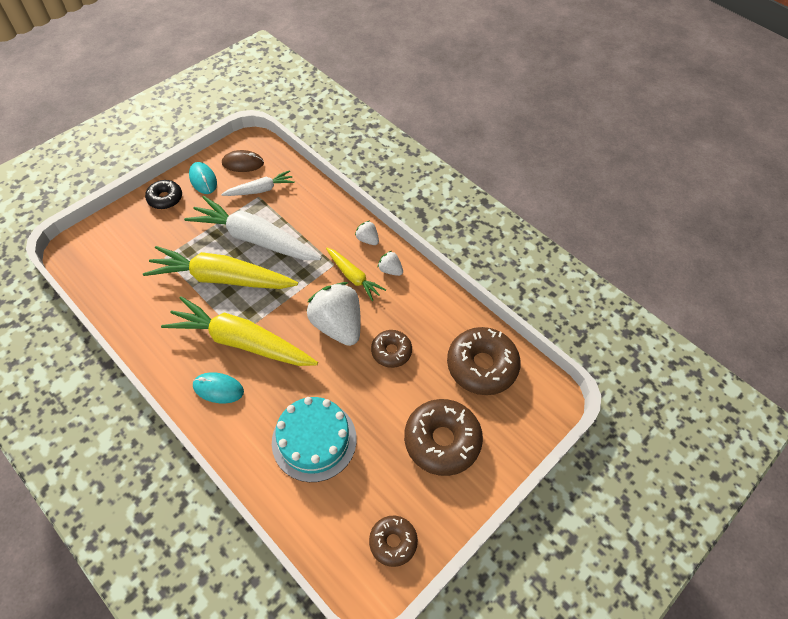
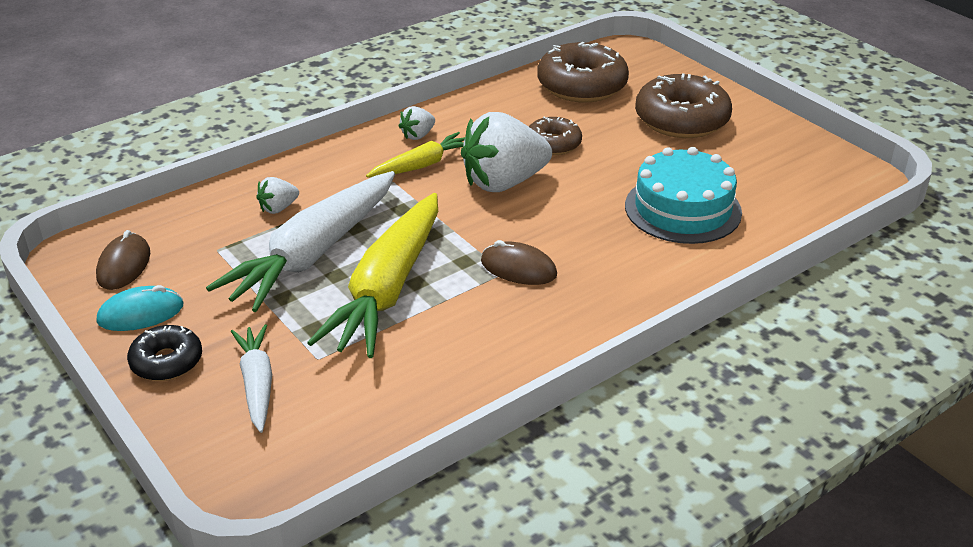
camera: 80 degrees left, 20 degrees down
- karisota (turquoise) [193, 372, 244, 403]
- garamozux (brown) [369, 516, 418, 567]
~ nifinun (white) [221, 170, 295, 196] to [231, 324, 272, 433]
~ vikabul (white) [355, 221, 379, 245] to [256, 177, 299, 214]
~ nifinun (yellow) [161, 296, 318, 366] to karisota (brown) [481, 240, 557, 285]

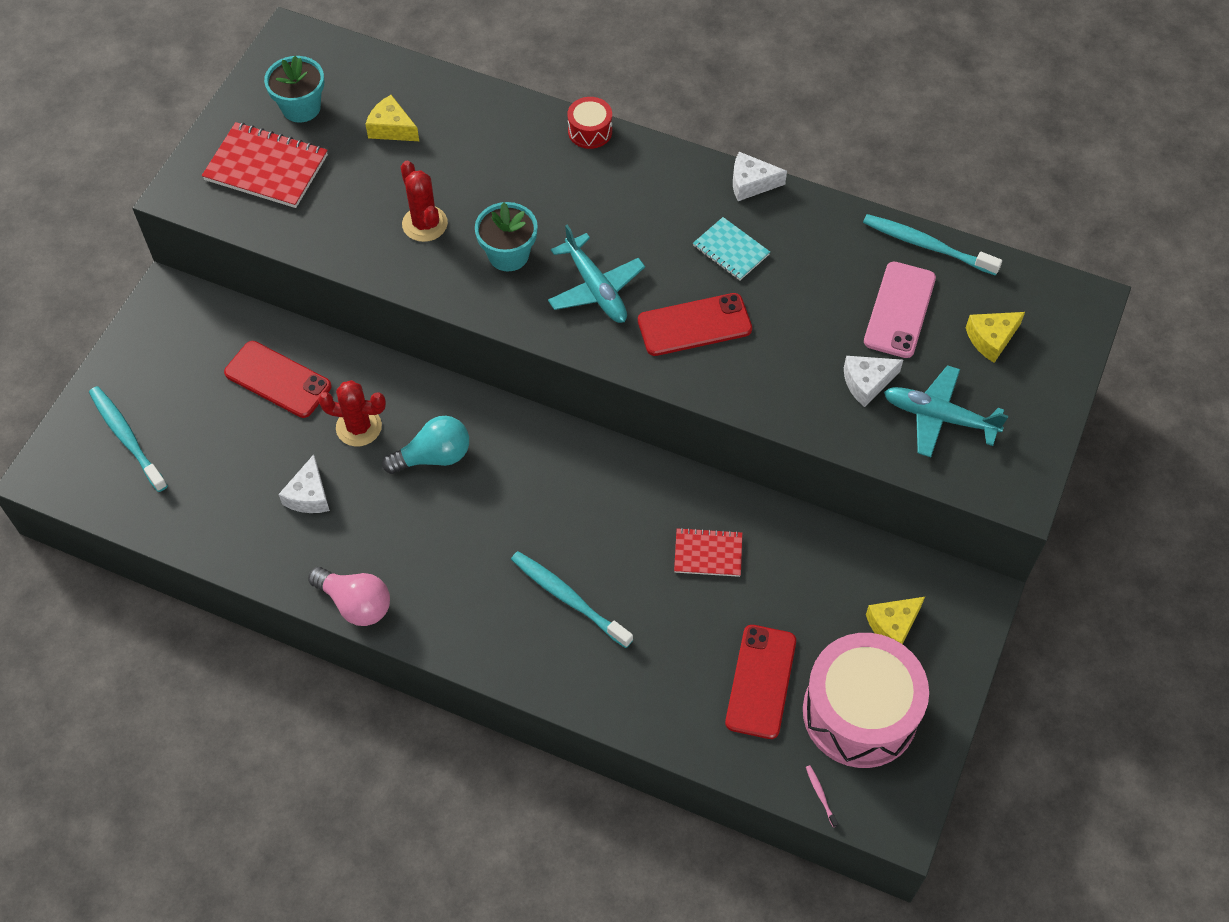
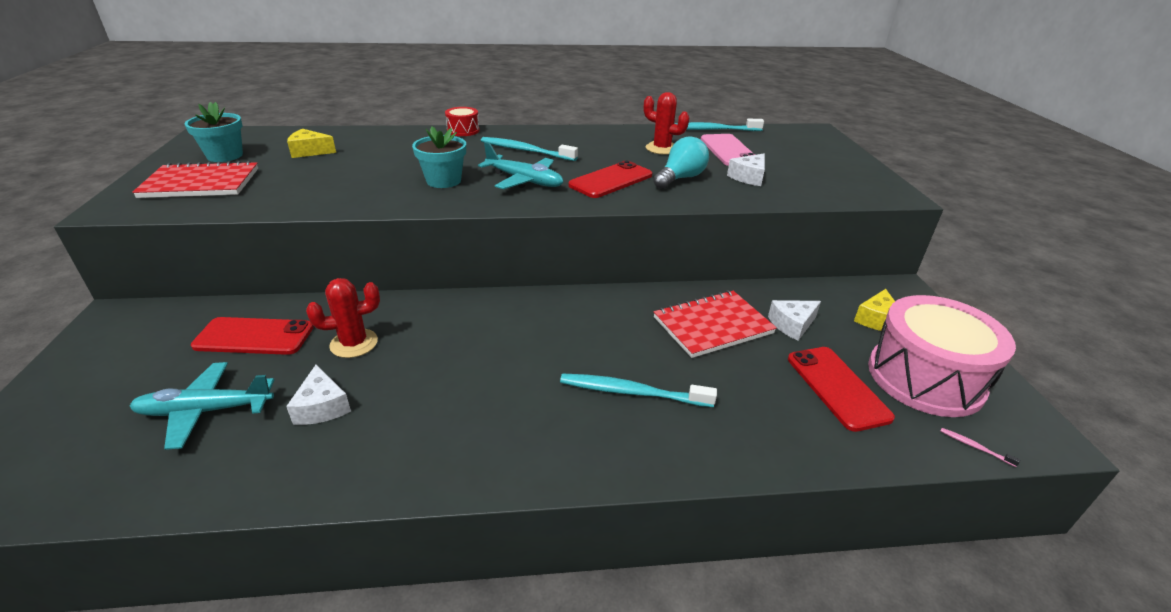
camera: 30 degrees left, 25 degrees down
- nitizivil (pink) [308, 567, 390, 626]
- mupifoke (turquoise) [693, 217, 770, 281]
- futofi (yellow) [966, 312, 1025, 363]
~ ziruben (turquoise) [89, 386, 168, 492] to [481, 137, 578, 161]
~ nitizivil (turquoise) [382, 416, 469, 474] to [653, 136, 709, 189]
~ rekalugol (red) [401, 161, 448, 242] to [644, 92, 689, 155]
~ futofi (white) [733, 152, 787, 201] to [768, 300, 821, 341]
~ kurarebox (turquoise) [884, 365, 1008, 457] to [130, 362, 274, 450]
~ mupifoke (red) [674, 528, 742, 577] = [654, 290, 777, 358] x1.67

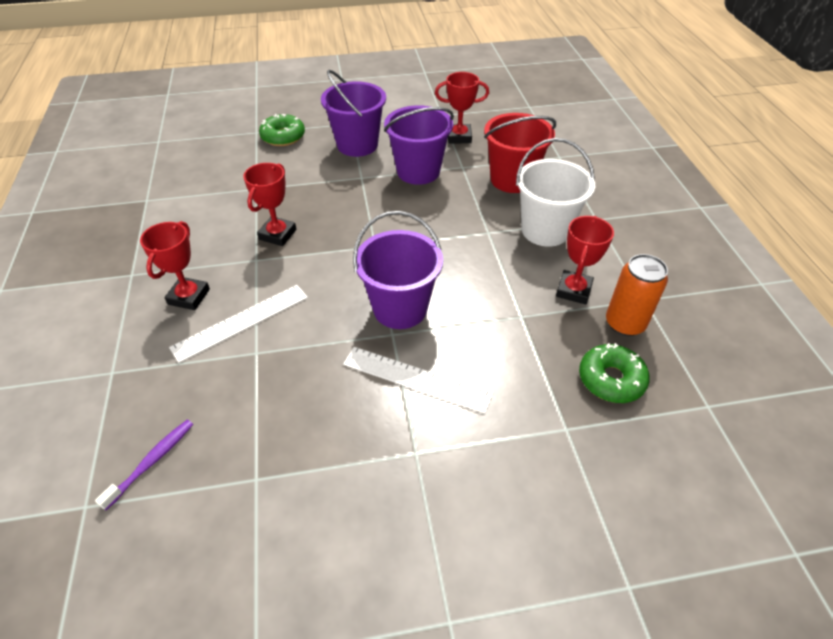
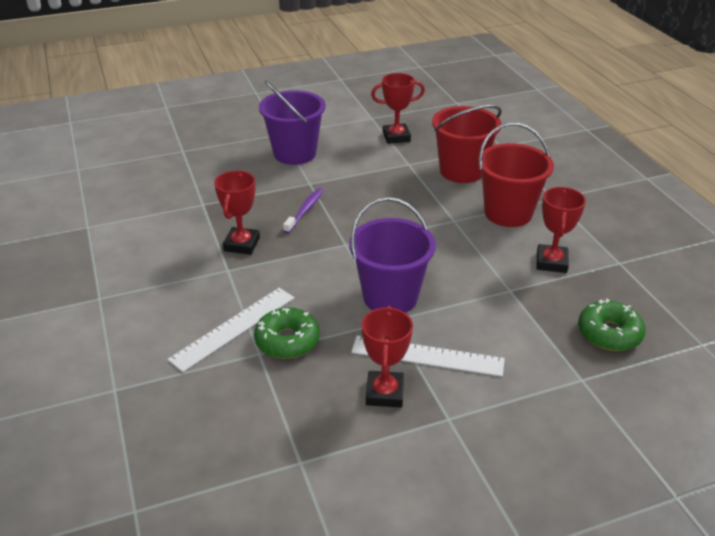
camera: 10 degrees left, 10 degrees down
- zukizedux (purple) [384, 105, 454, 185]
- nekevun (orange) [606, 254, 668, 336]
~ ziruben (purple) [95, 420, 193, 510] to [283, 188, 323, 233]
~ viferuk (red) [140, 221, 210, 310] to [362, 306, 413, 408]
~ garamozux (green) [259, 114, 305, 146] to [254, 307, 320, 359]
~ zukizedux (white) [516, 138, 595, 247] to zukizedux (red) [478, 122, 554, 227]

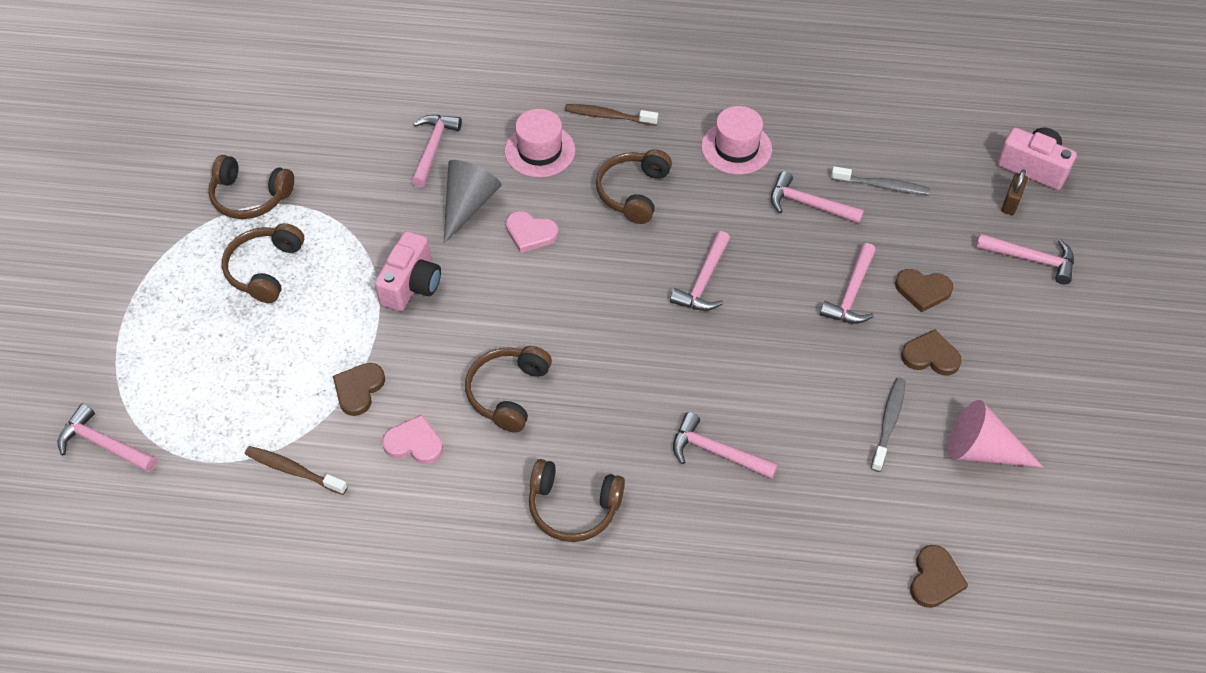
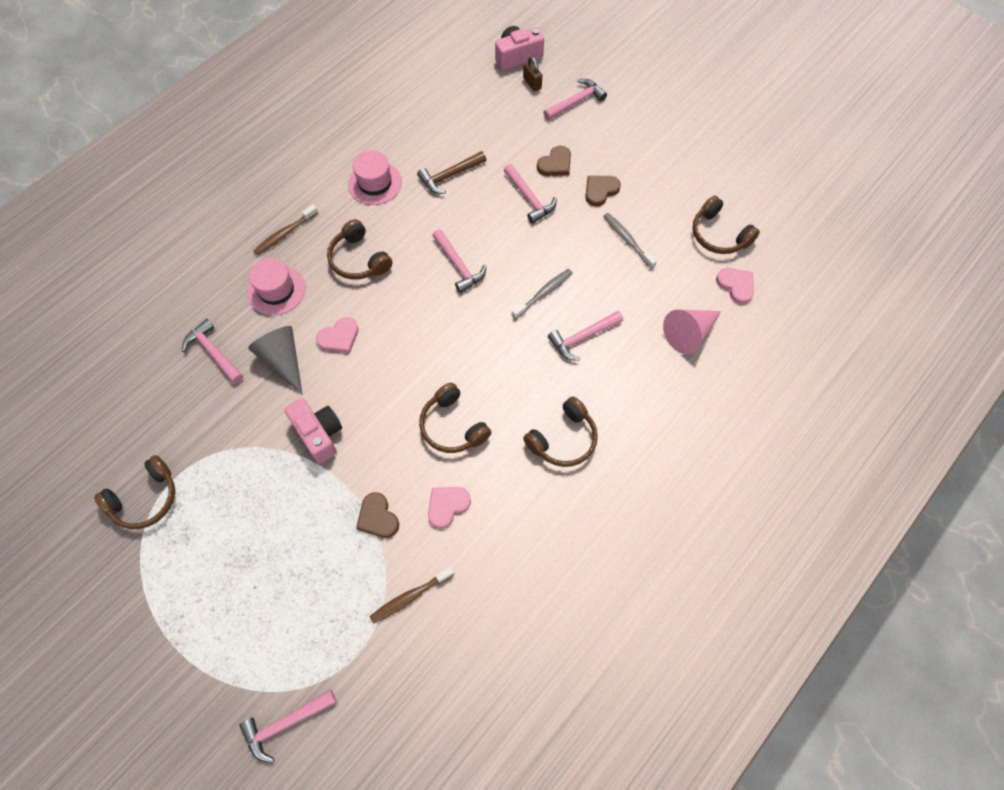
camera: 55 degrees left, 10 degrees up
~ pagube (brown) [222, 223, 304, 303] to [692, 195, 760, 254]
~ ziruben (grey) [831, 166, 930, 195] to [511, 269, 573, 319]
~ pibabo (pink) [948, 400, 1043, 468] to [663, 310, 721, 355]
~ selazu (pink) [771, 171, 864, 224] to selazu (brown) [417, 151, 486, 194]
~ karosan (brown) [910, 545, 968, 608] to karosan (pink) [716, 268, 754, 304]

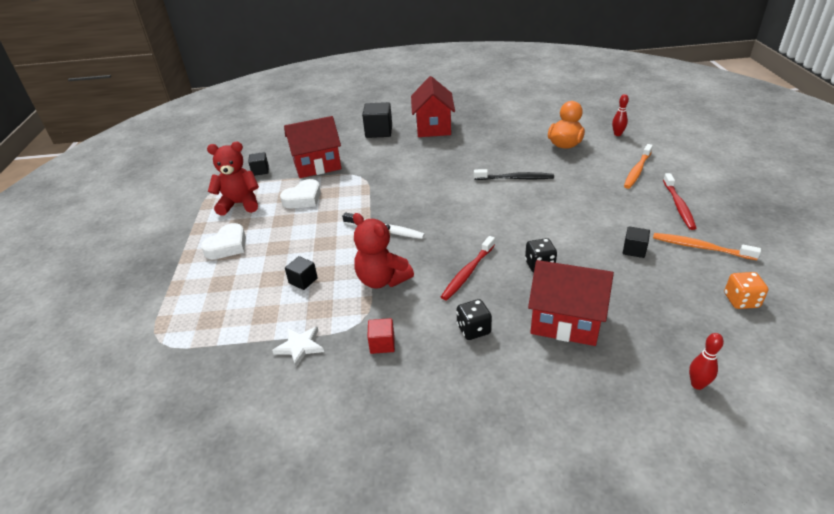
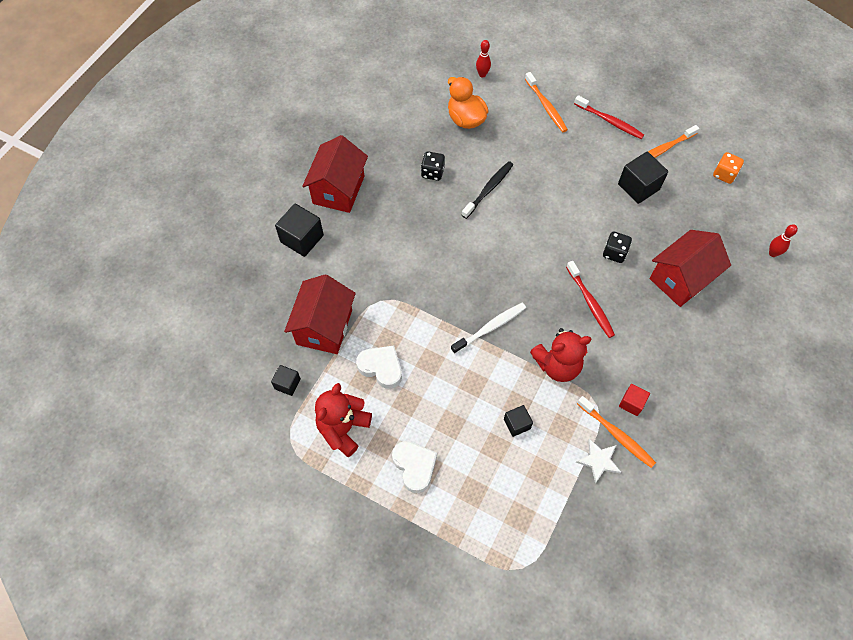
camera: 60 degrees left, 25 degrees up
+ ziruben (orange) [577, 396, 656, 468]
~ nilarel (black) [457, 299, 492, 340] to [421, 151, 445, 181]
~ karosan (white) [280, 179, 321, 209] = [356, 346, 402, 389] 45 degrees counterclockwise
~ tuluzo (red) [411, 76, 455, 137] = [302, 135, 368, 213] 75 degrees clockwise
~ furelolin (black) [623, 226, 650, 258] = [618, 152, 668, 204] x1.73

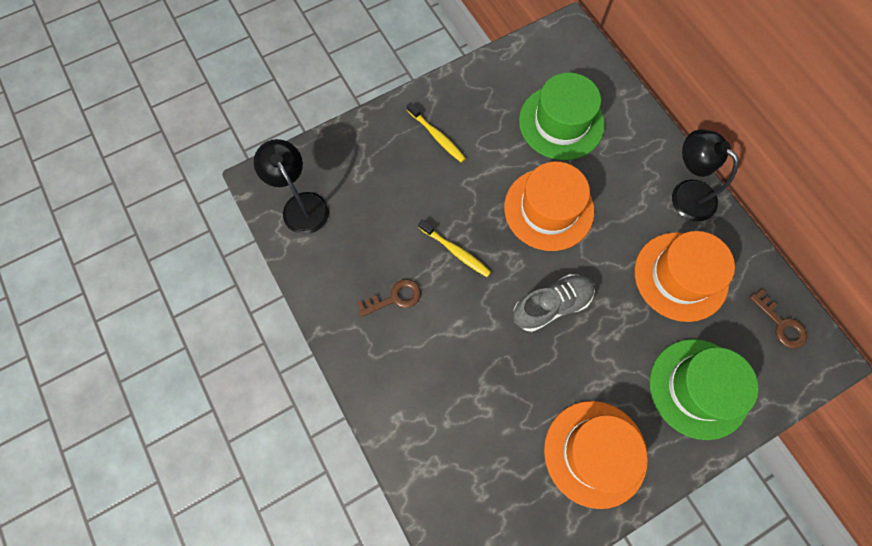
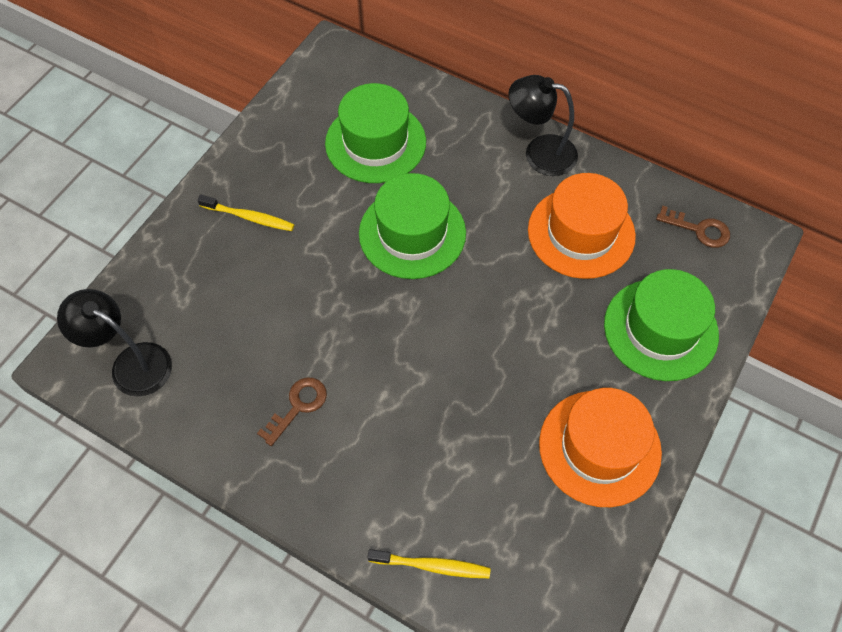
camera: 30 degrees left, 10 degrees down
- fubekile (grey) [513, 274, 595, 332]
~ ziruben (yellow) [418, 220, 491, 277] to [368, 549, 491, 578]
~ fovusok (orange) [504, 162, 594, 251] to fovusok (green) [359, 173, 466, 279]

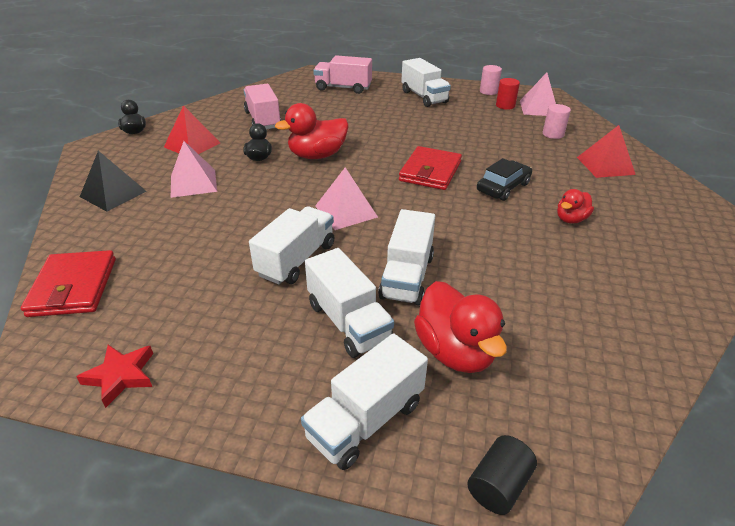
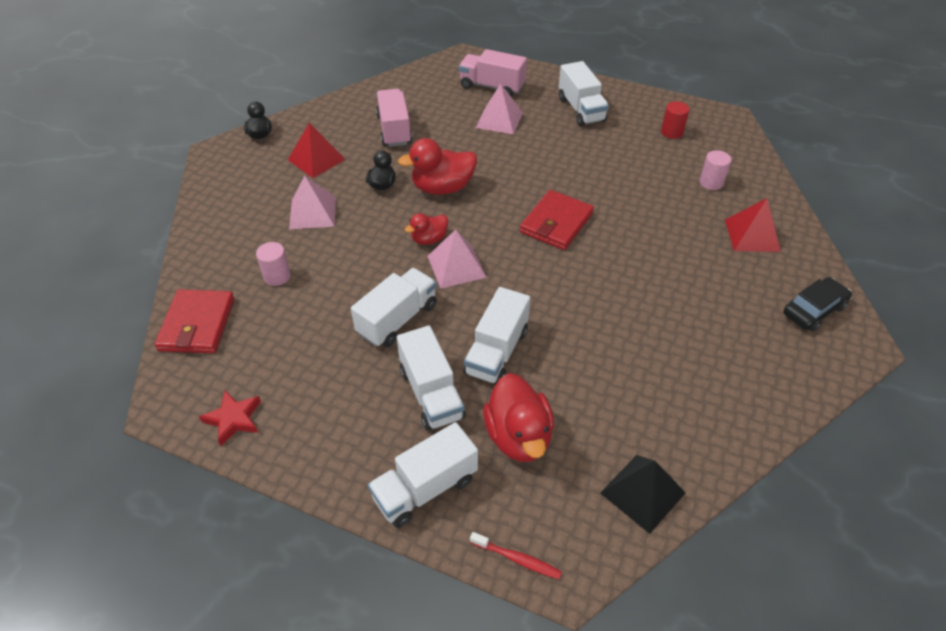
camera: 10 degrees right, 10 degrees up
~ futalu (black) [80, 151, 146, 212] to [600, 455, 686, 534]
~ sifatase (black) [477, 158, 532, 201] to [783, 277, 852, 331]
~ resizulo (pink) [480, 65, 502, 95] to [256, 242, 291, 286]
~ futalu (pink) [520, 73, 556, 116] to [476, 84, 523, 134]
~ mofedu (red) [557, 189, 594, 223] to [405, 213, 448, 245]
~ resizulo (black) [467, 435, 537, 515] to ziruben (red) [470, 532, 562, 579]

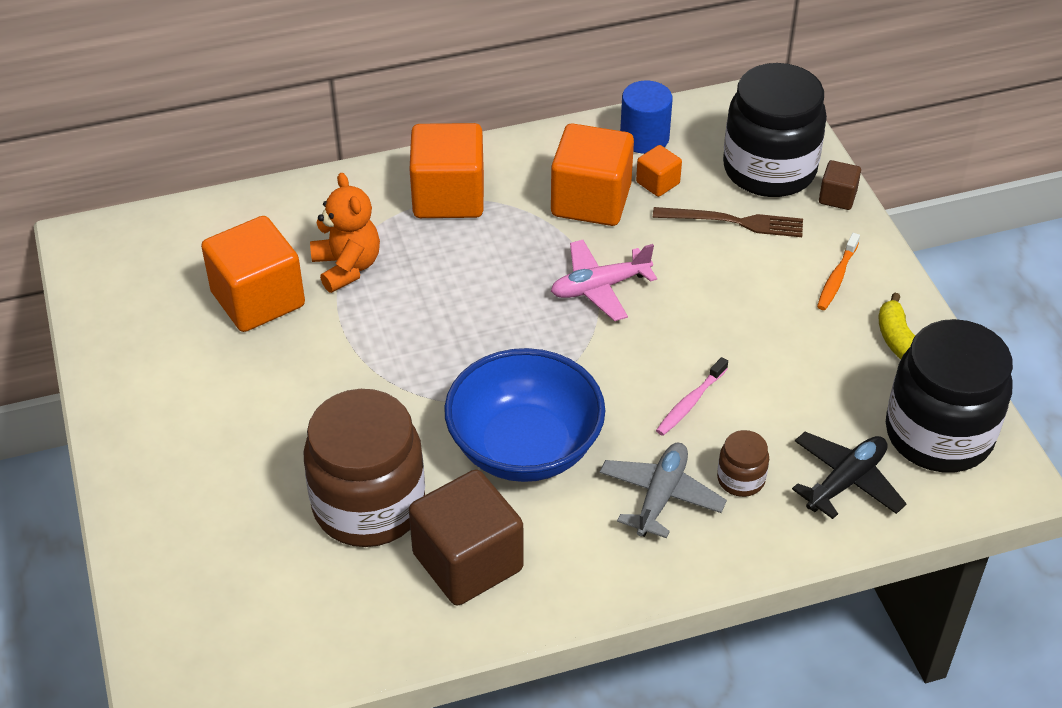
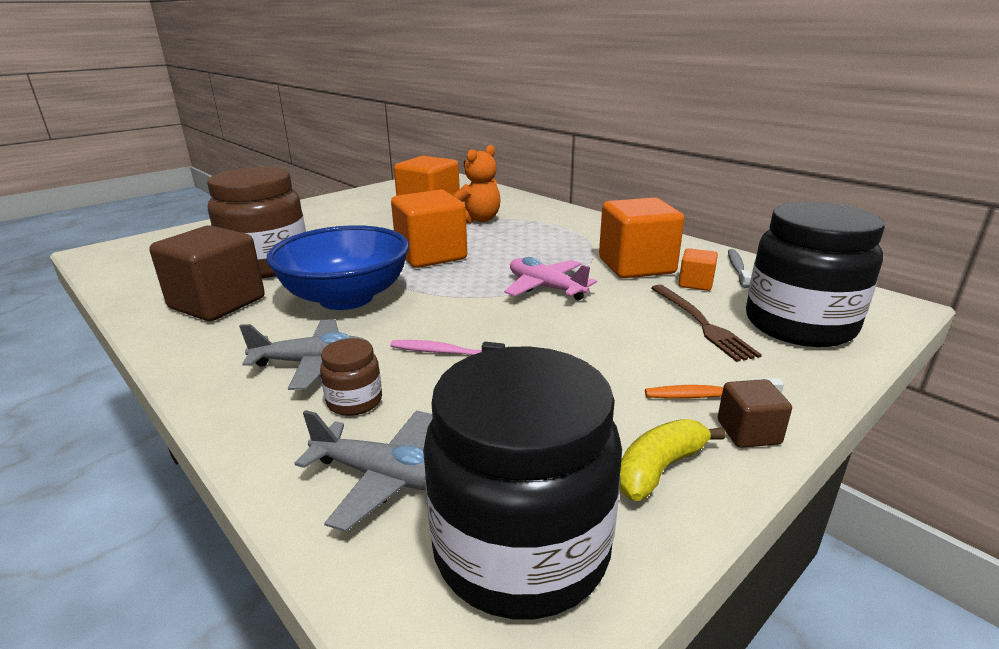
camera: 65 degrees right, 20 degrees down
~ furelolin (orange) [410, 123, 484, 218] to [391, 190, 467, 268]
~ furelolin (brown) [819, 160, 861, 210] to [718, 379, 792, 448]
~ resizulo (blue) [620, 81, 673, 154] to ziruben (grey) [728, 249, 751, 288]
~ kurarebox (black) [792, 432, 907, 519] to kurarebox (grey) [294, 410, 433, 532]

